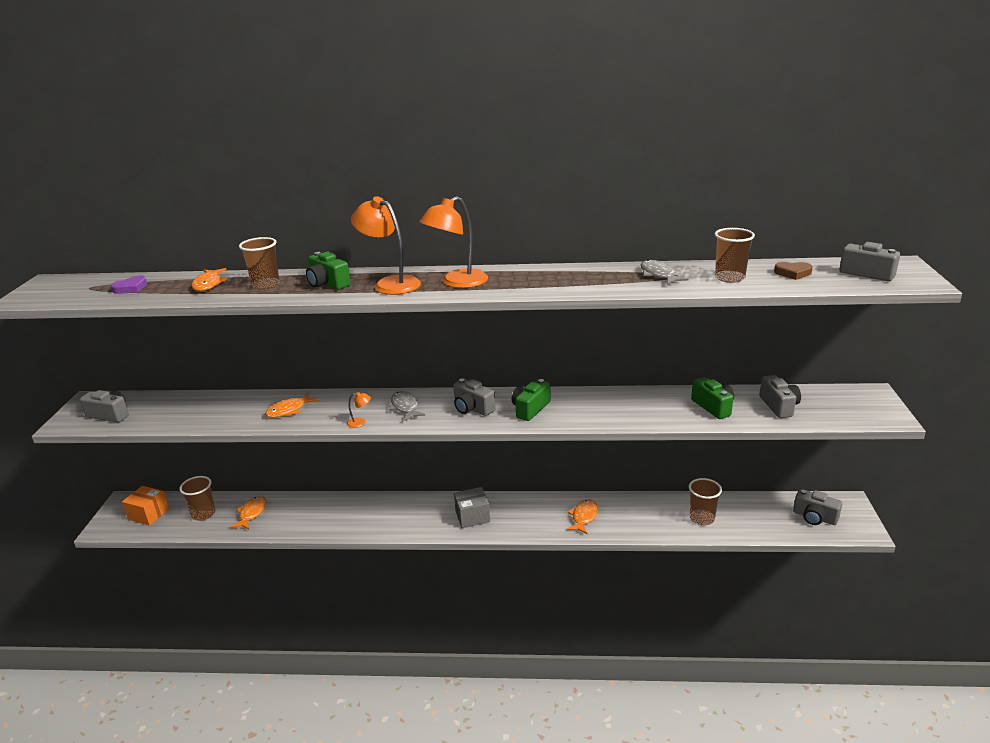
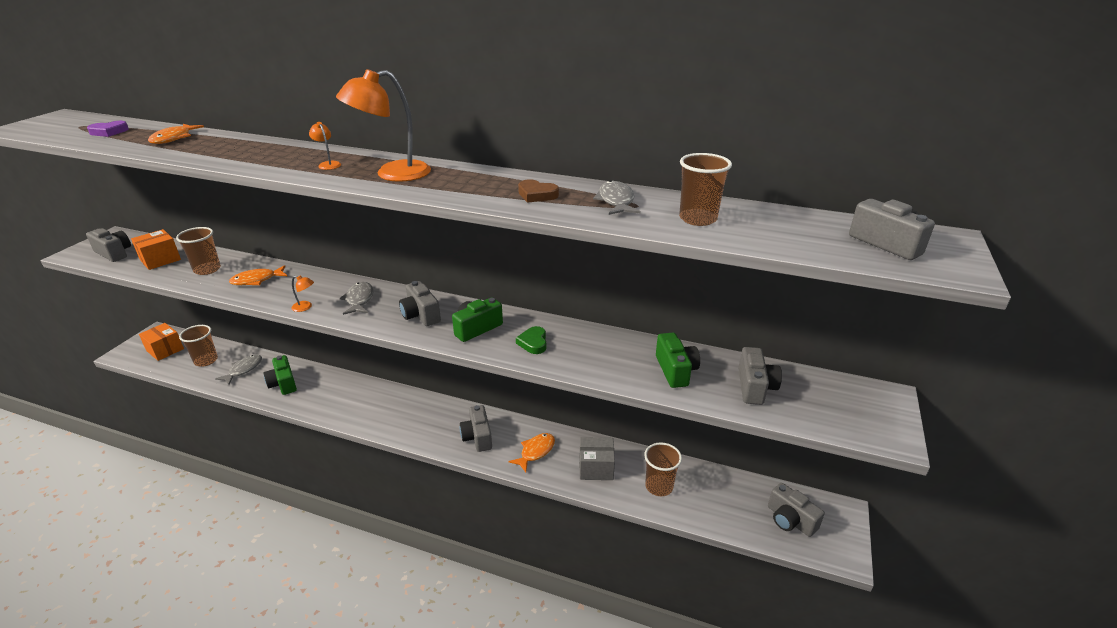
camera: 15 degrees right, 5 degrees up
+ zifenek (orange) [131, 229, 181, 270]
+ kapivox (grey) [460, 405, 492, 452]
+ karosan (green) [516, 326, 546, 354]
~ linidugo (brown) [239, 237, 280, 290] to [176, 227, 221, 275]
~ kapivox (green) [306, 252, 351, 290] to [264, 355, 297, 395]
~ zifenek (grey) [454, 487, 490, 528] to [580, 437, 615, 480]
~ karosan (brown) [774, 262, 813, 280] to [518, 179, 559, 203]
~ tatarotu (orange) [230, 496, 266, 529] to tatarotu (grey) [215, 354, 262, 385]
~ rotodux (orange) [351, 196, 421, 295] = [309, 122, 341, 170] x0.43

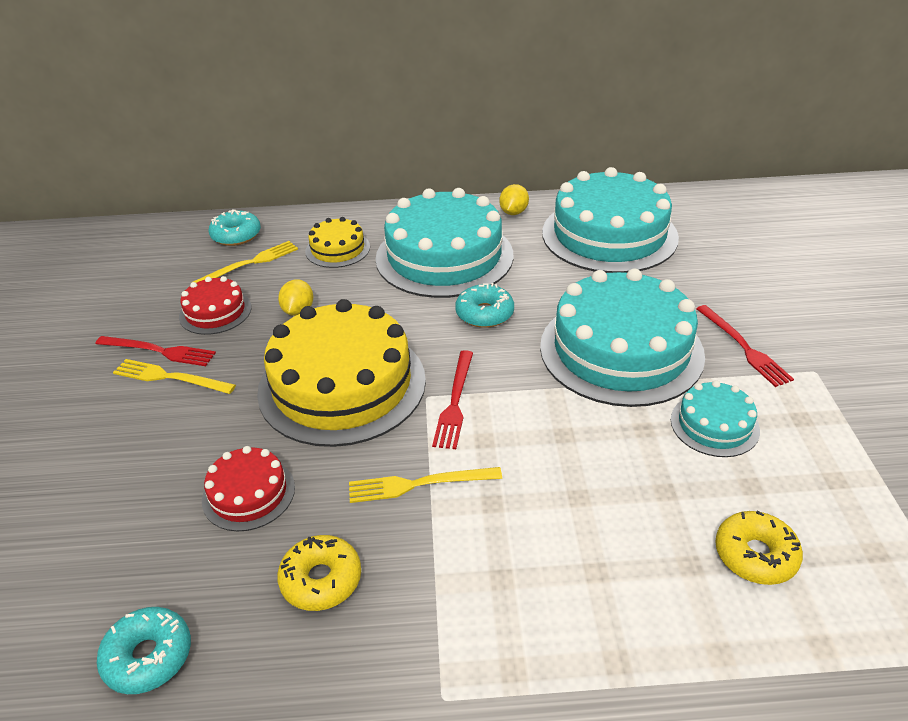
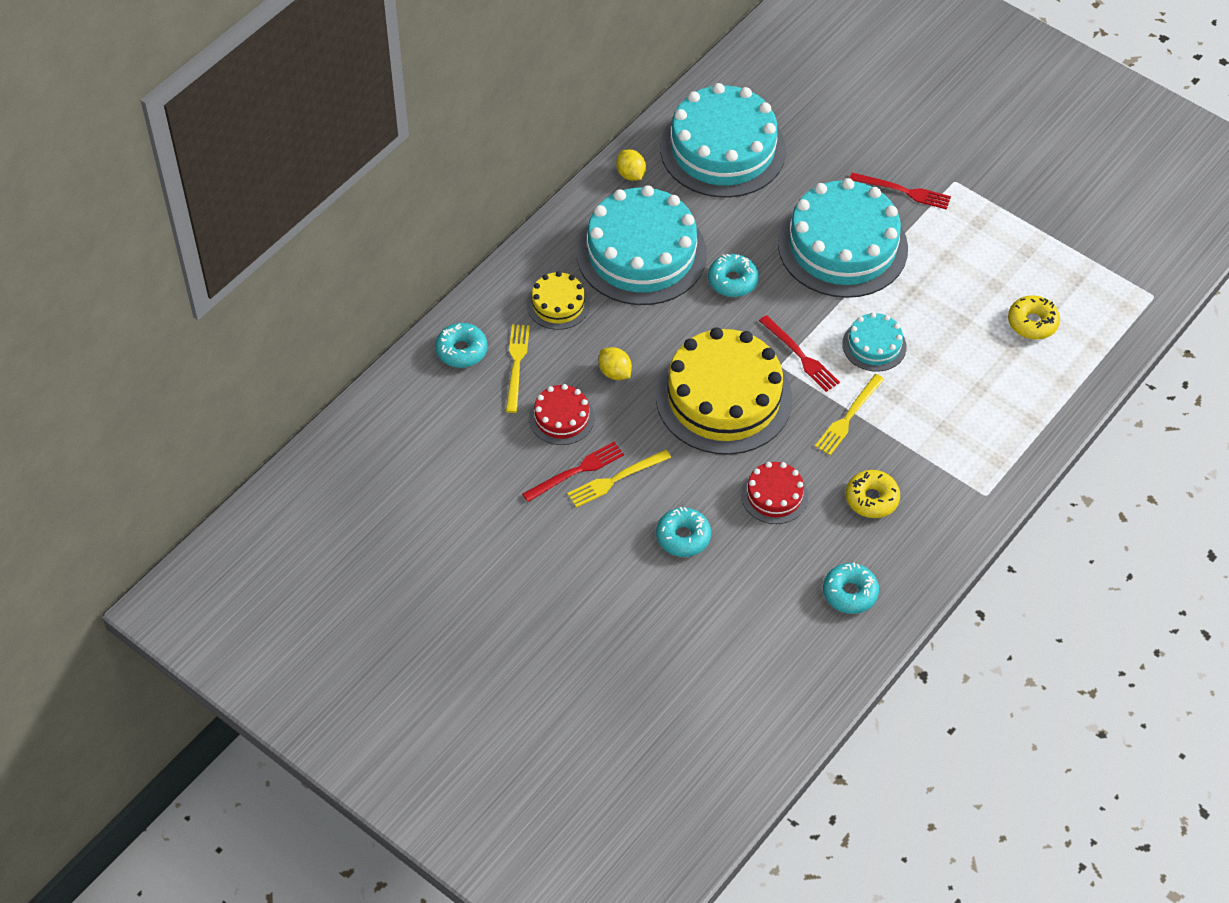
camera: 50 degrees left, 15 degrees up
+ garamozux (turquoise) [656, 507, 711, 557]
~ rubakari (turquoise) [671, 380, 760, 457] to [842, 312, 907, 372]

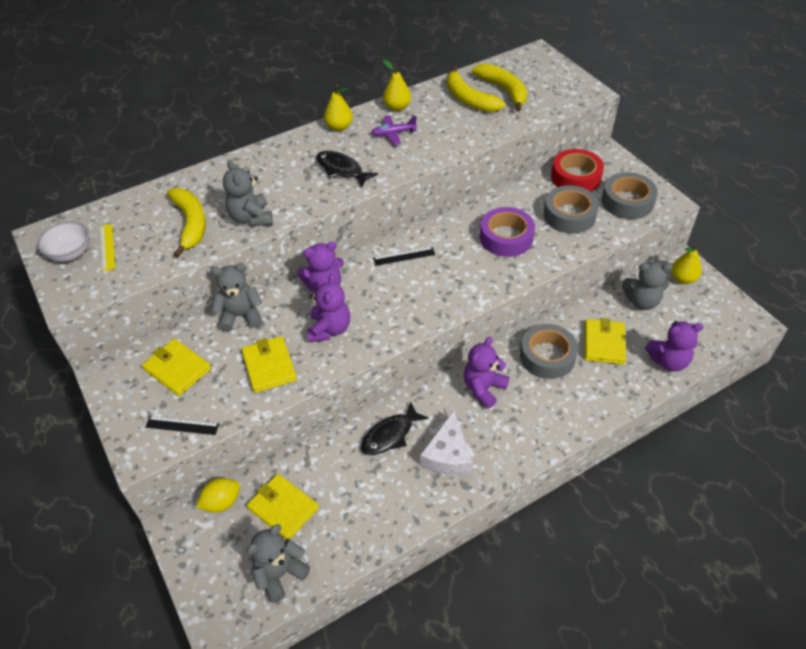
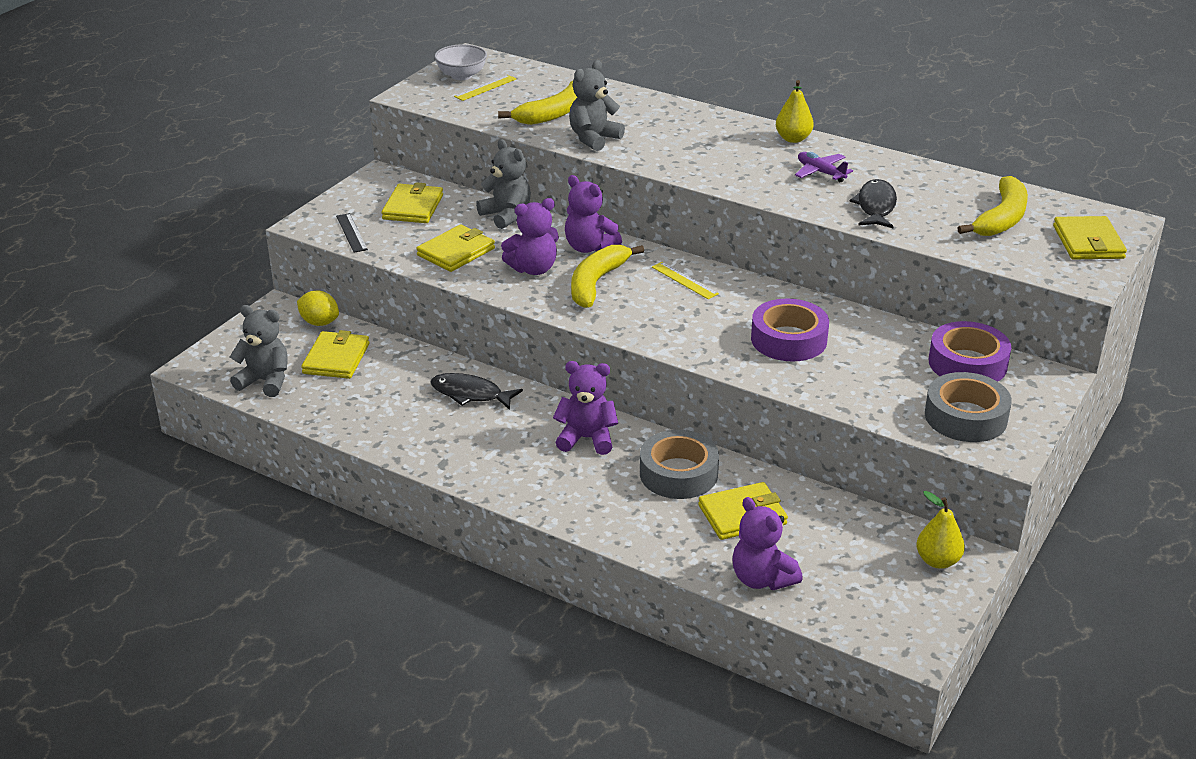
camera: 60 degrees right, 15 degrees down
- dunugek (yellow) [383, 60, 411, 111]
- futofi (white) [420, 410, 473, 475]
- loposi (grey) [544, 185, 599, 234]
- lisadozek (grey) [622, 262, 672, 310]
+ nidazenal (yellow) [1053, 216, 1127, 259]
~ tatarotu (black) [316, 151, 378, 187] to [849, 179, 897, 228]
~ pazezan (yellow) [447, 66, 505, 112] to [571, 245, 644, 308]
~ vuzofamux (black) [373, 247, 435, 266] to vuzofamux (yellow) [652, 262, 719, 299]
~ loposi (red) [551, 149, 604, 192] to loposi (purple) [929, 321, 1011, 382]

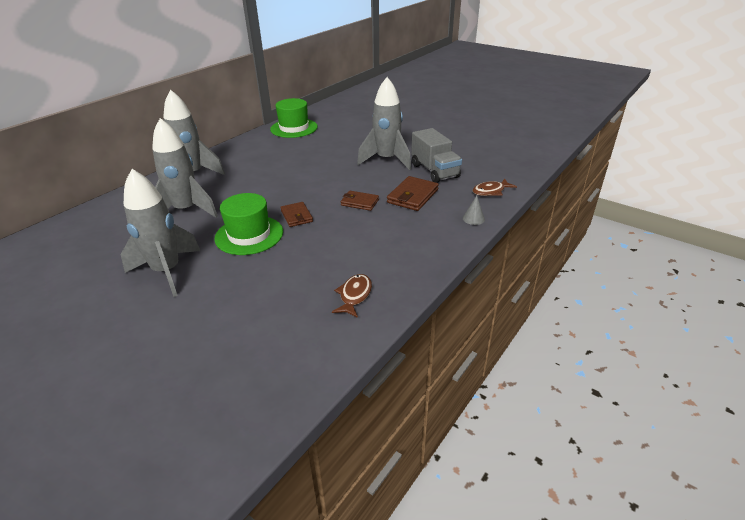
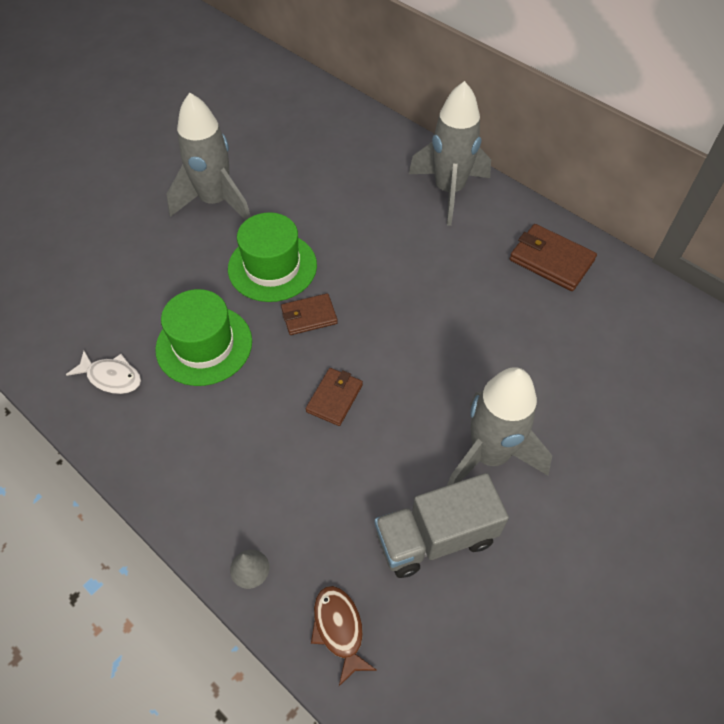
camera: 95 degrees right, 20 degrees up
- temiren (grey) [152, 118, 218, 218]
~ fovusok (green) [270, 98, 318, 138] to [155, 289, 252, 386]
~ nidazenal (brown) [387, 176, 439, 211] to [510, 224, 597, 291]
~ tatarotu (brown) [332, 274, 372, 318] to tatarotu (white) [66, 351, 141, 394]

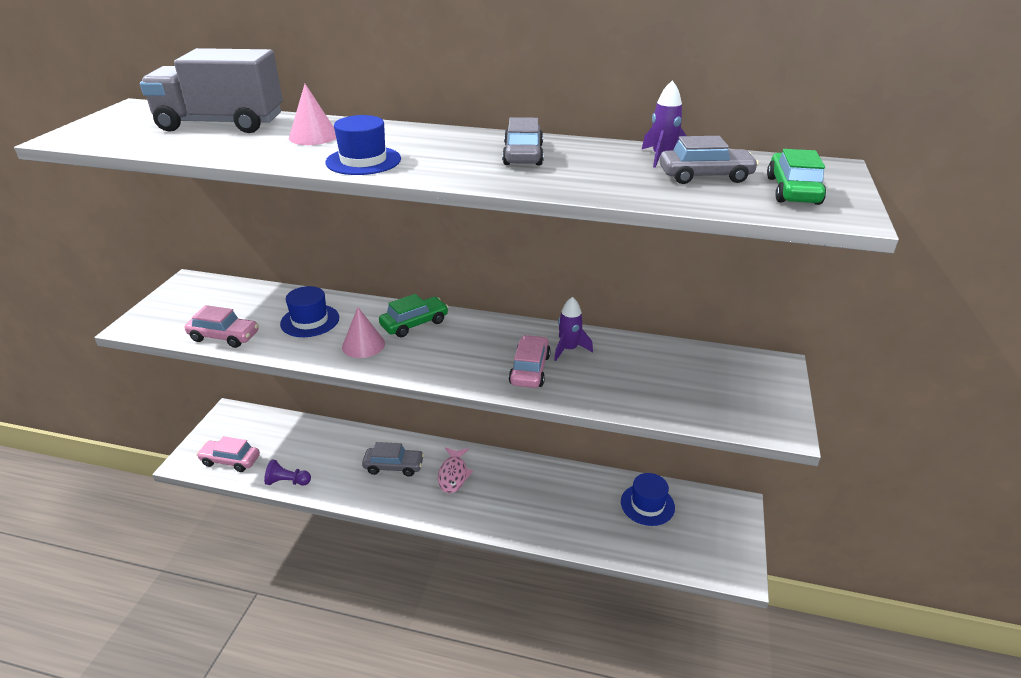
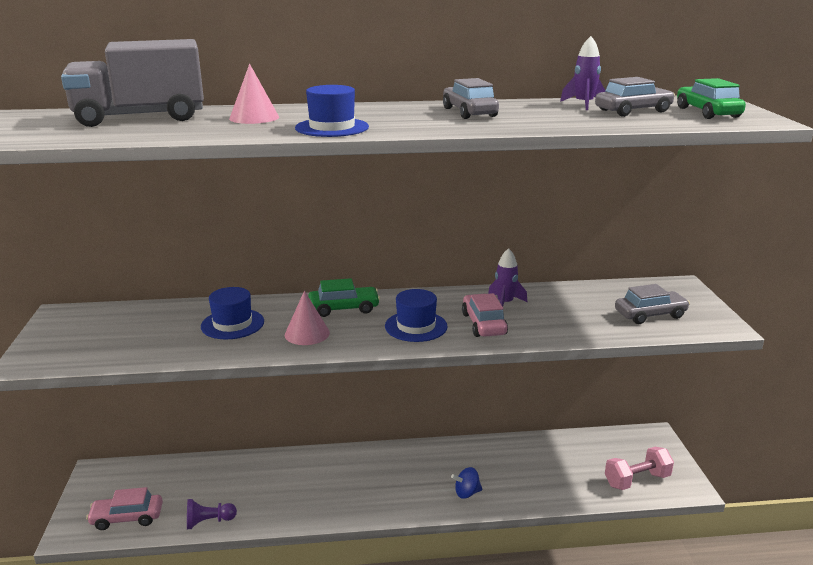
camera: 20 degrees left, 10 degrees down
- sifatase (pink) [185, 305, 259, 348]
- tatarotu (pink) [438, 447, 473, 494]
+ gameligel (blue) [451, 467, 482, 499]
+ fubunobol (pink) [605, 447, 674, 490]
~ sifatase (grey) [362, 442, 424, 477] to [615, 284, 690, 324]
~ fovusok (blue) [621, 473, 675, 526] to [385, 289, 448, 342]
~ sifatase (green) [379, 294, 449, 337] = [308, 278, 380, 317] 45 degrees clockwise

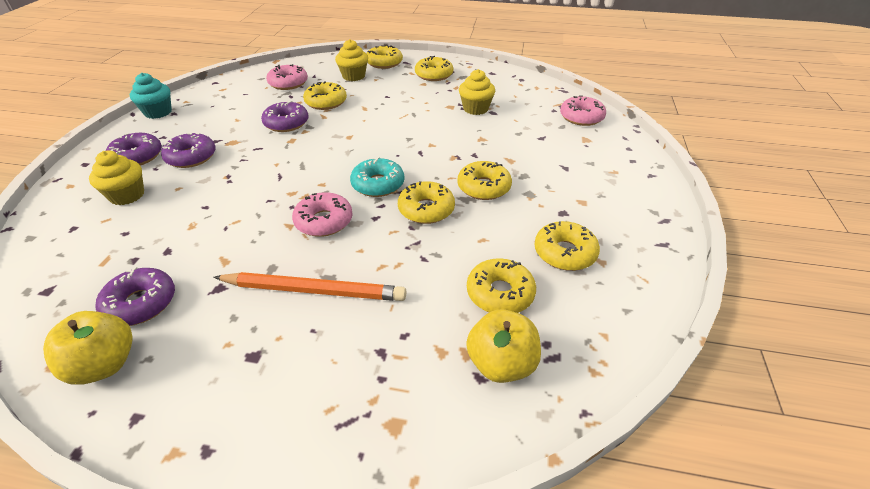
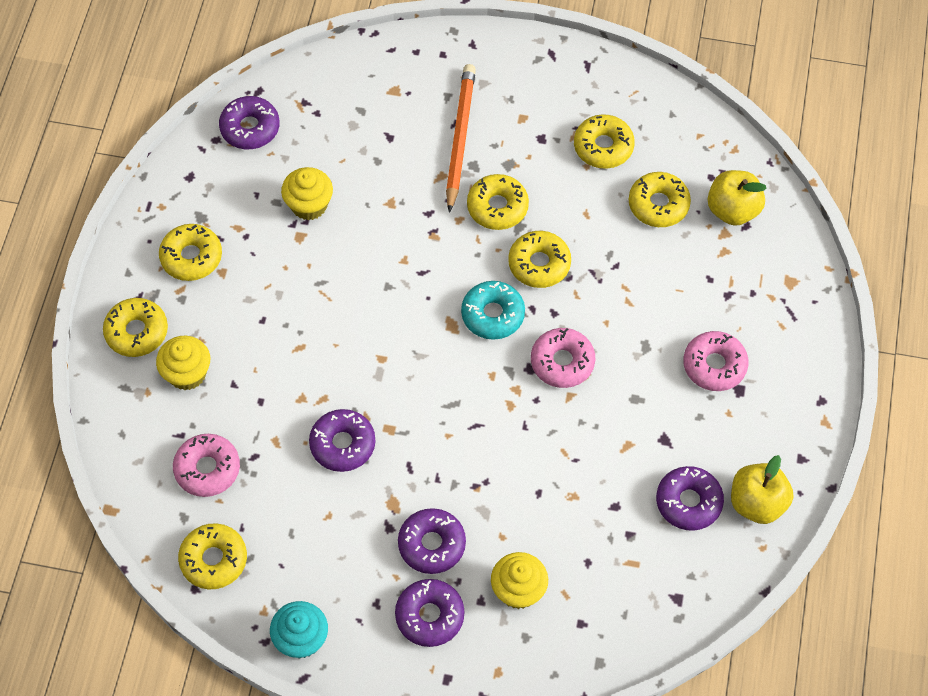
camera: 90 degrees left, 20 degrees up
+ garamozux (purple) [219, 96, 280, 149]
~ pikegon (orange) [214, 272, 406, 301] to [446, 64, 476, 213]
~ garamozux (yellow) [303, 81, 347, 110] to [178, 523, 247, 589]
~ garamozux (pink) [560, 95, 606, 126] to [683, 331, 749, 391]

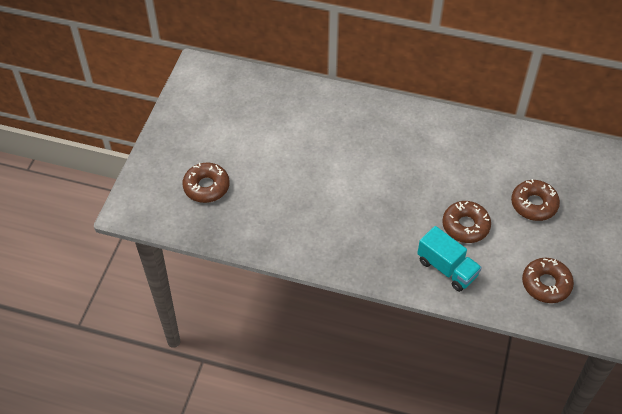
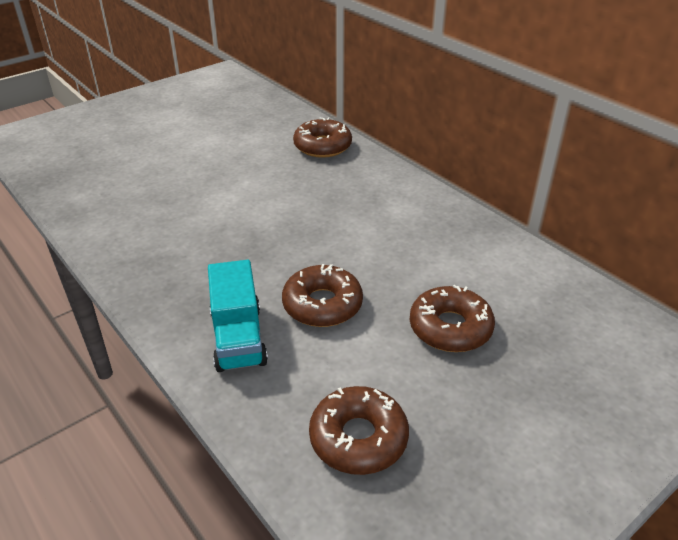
camera: 35 degrees right, 15 degrees down
~ garamozux (brown) [183, 163, 230, 203] to [293, 117, 352, 158]

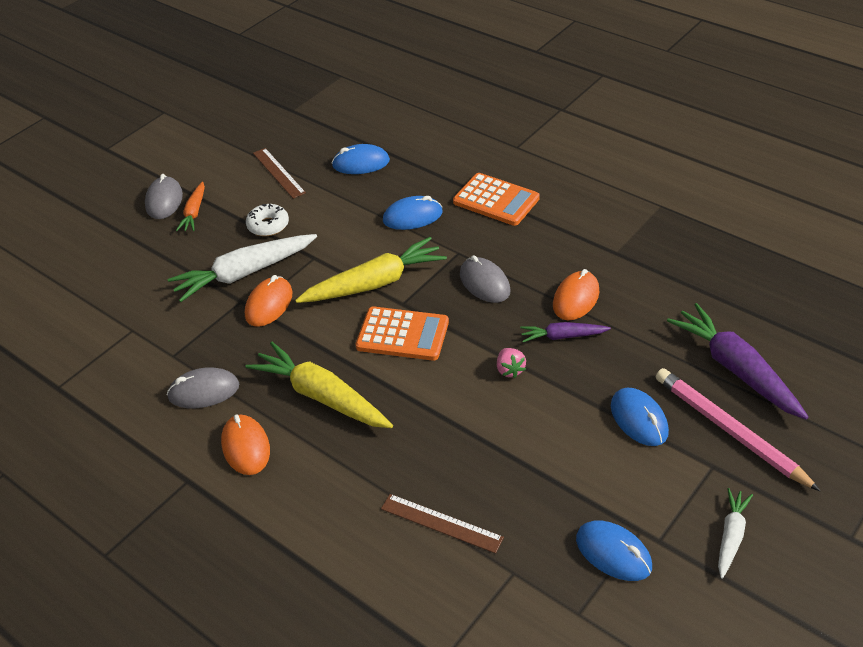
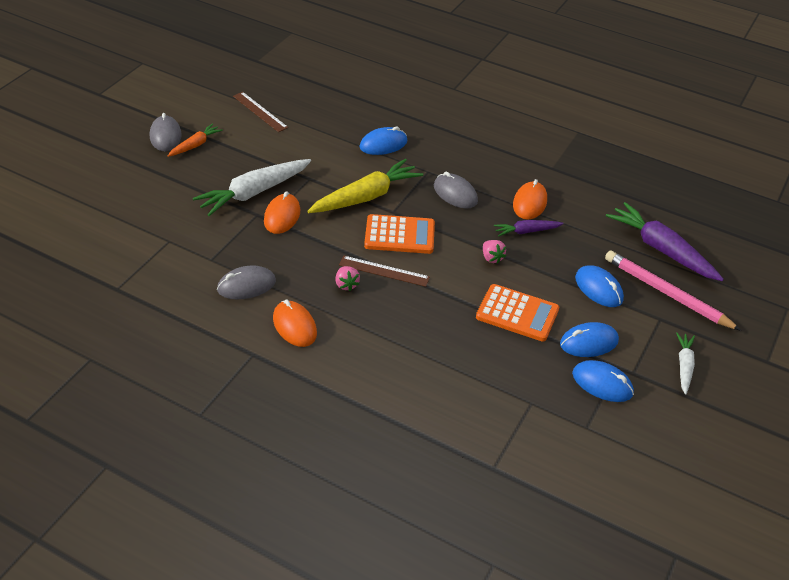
camera: 15 degrees left, 0 degrees up
- garamozux (white) [246, 204, 289, 236]
~ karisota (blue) [332, 144, 390, 174] to [560, 322, 619, 357]
~ vuzofamux (brown) [381, 494, 504, 554] to [339, 256, 430, 287]
~ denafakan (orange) [453, 173, 540, 226] to [476, 284, 559, 342]
~ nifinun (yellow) [246, 342, 393, 428] to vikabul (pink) [335, 266, 360, 291]
~ nifinun (orange) [176, 181, 205, 231] = [168, 124, 223, 157] 135 degrees counterclockwise

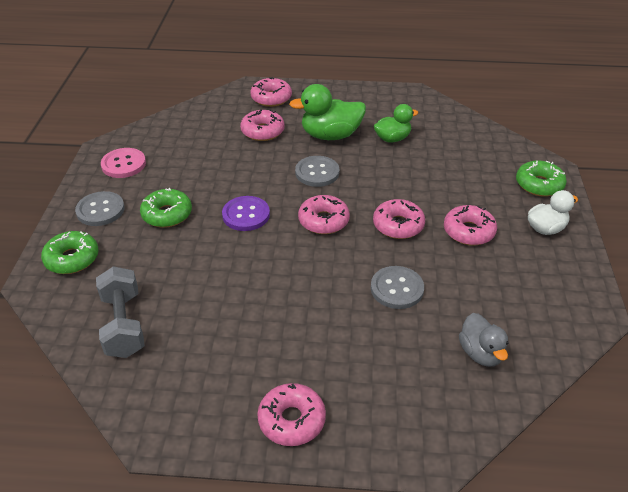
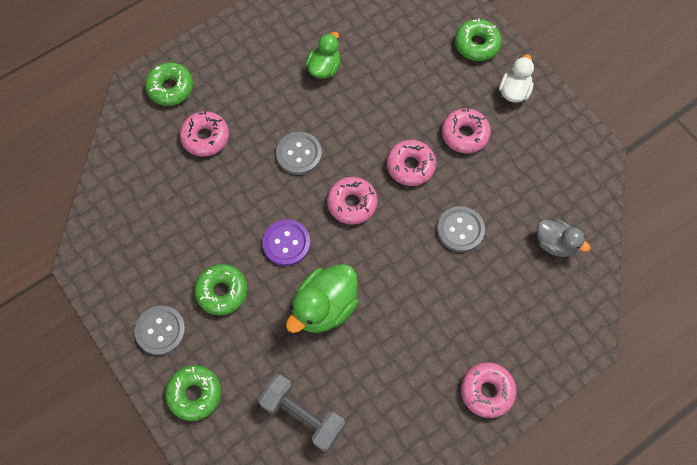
camera: 40 degrees left, 25 degrees up
- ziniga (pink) [101, 148, 146, 178]
~ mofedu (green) [289, 84, 366, 140] to [286, 264, 359, 333]
~ garamozux (pink) [250, 77, 292, 107] to garamozux (green) [145, 62, 193, 106]

